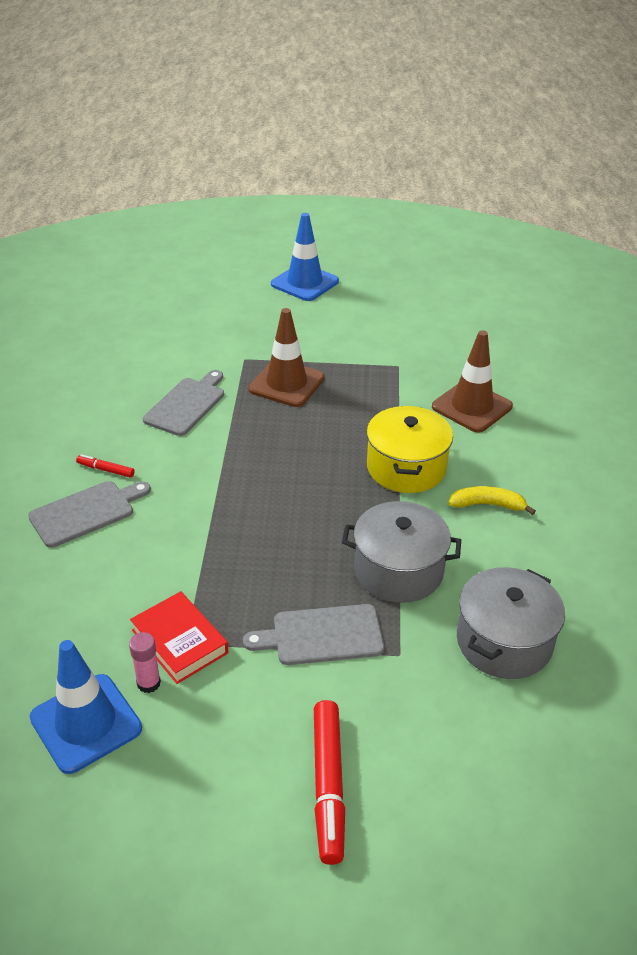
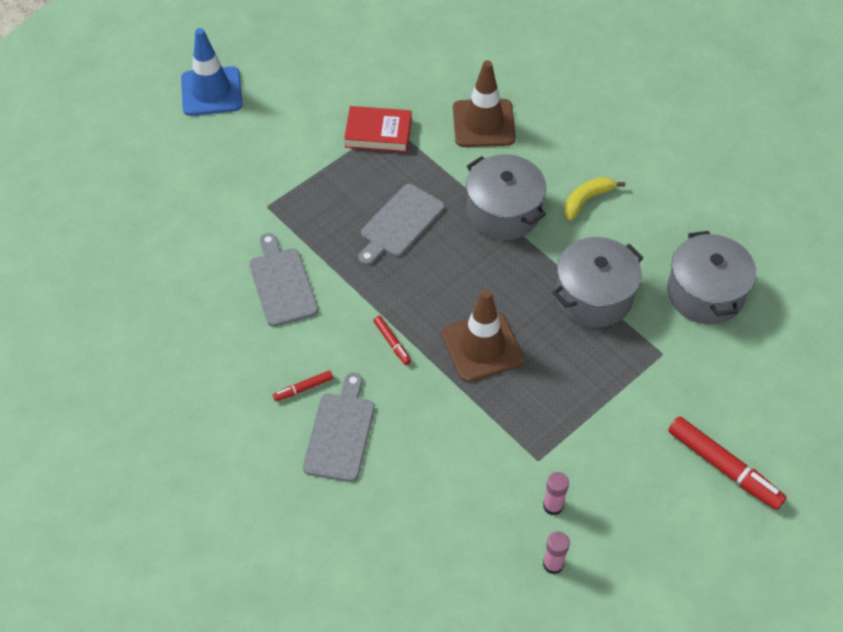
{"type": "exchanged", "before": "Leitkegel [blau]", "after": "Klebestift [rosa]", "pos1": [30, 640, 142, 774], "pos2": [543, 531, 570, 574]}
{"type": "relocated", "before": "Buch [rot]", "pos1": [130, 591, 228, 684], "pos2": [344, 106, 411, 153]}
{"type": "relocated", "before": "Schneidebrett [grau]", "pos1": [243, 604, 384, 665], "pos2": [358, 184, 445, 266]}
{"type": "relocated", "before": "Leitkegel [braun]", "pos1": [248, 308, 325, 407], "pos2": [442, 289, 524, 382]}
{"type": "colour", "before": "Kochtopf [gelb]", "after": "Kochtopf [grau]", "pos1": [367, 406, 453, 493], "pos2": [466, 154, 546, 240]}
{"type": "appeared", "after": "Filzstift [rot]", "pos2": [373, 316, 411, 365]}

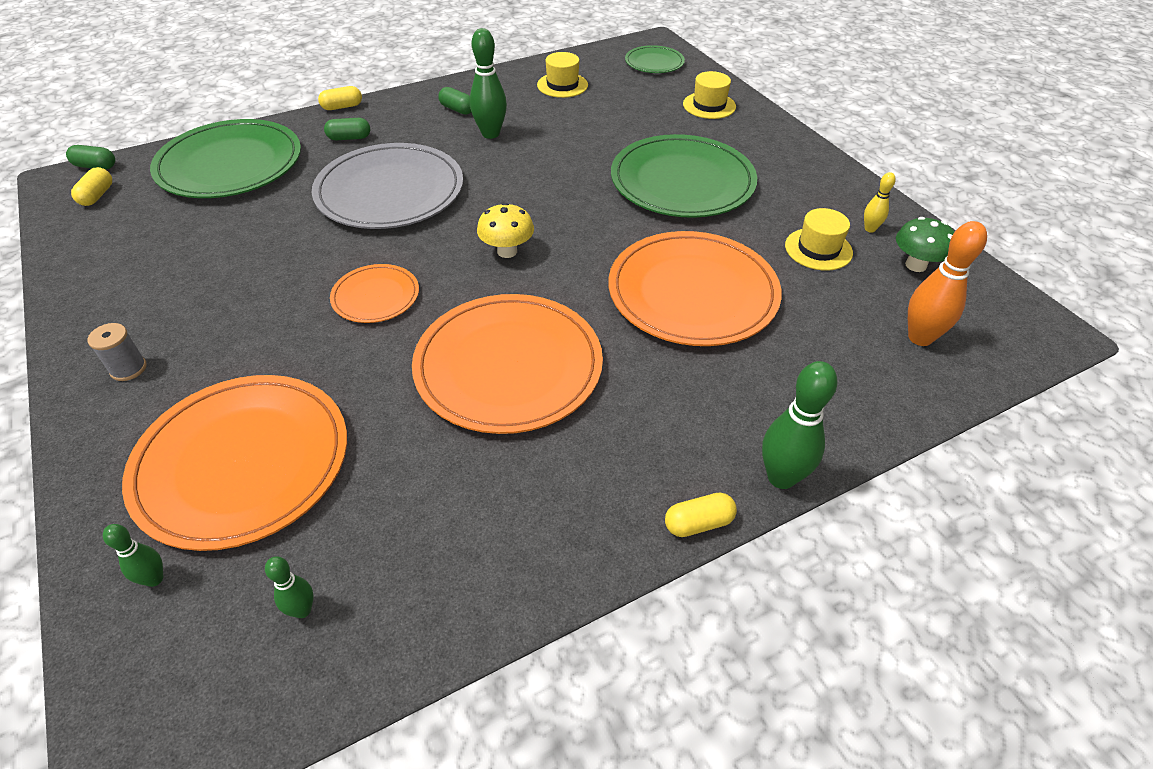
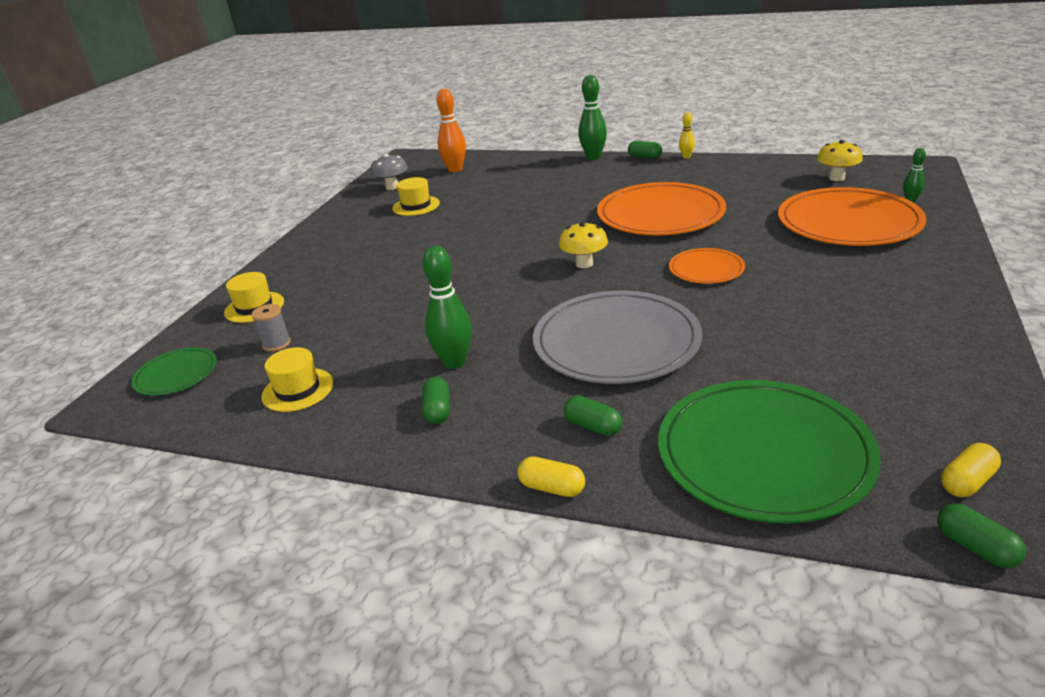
{"type": "relocated", "before": "Garnrolle [grau]", "pos1": [87, 323, 147, 381], "pos2": [251, 304, 291, 352]}
{"type": "exchanged", "before": "Bowlingkegel [grün]", "after": "Pilz [gelb]", "pos1": [265, 556, 313, 618], "pos2": [817, 140, 863, 181]}
{"type": "missing", "before": "Teller [orange]", "pos1": [609, 231, 782, 346]}
{"type": "missing", "before": "Teller [grün]", "pos1": [611, 134, 757, 218]}
{"type": "colour", "before": "Kapsel [gelb]", "after": "Kapsel [grün]", "pos1": [665, 492, 737, 537], "pos2": [628, 141, 662, 159]}
{"type": "relocated", "before": "Bowlingkegel [gelb]", "pos1": [864, 172, 896, 233], "pos2": [679, 113, 695, 158]}
{"type": "colour", "before": "Pilz [grün]", "after": "Pilz [grau]", "pos1": [896, 217, 954, 272], "pos2": [370, 154, 408, 190]}

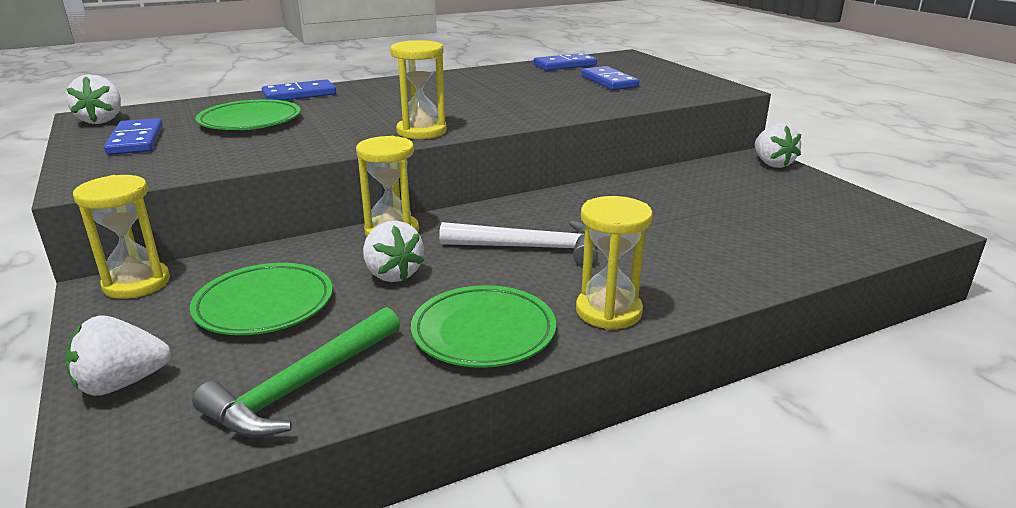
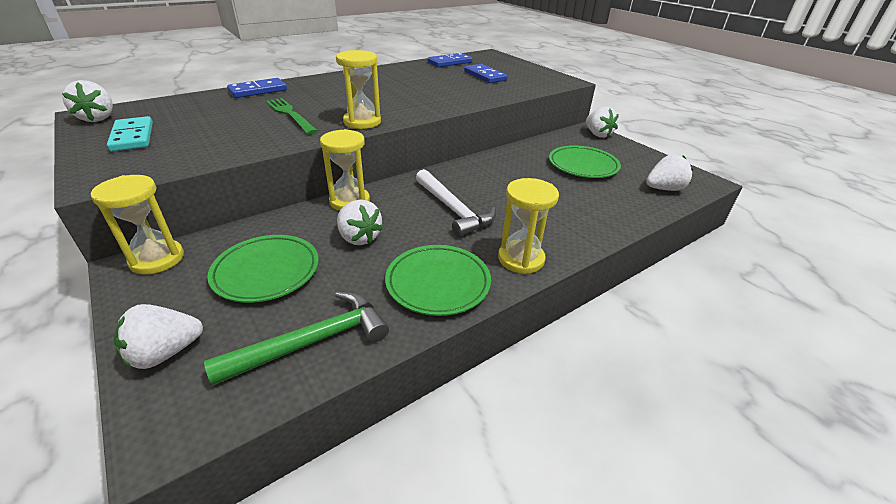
{"type": "colour", "before": "Dominostein [blau]", "after": "Dominostein [türkis]", "pos1": [104, 118, 163, 155], "pos2": [107, 116, 153, 152]}
{"type": "spun", "before": "Hammer [grün]", "pos1": [192, 307, 400, 438], "pos2": [204, 292, 389, 386], "turn": -150}
{"type": "relocated", "before": "Teller [grün]", "pos1": [196, 99, 301, 130], "pos2": [549, 145, 621, 178]}
{"type": "spun", "before": "Hammer [weiß]", "pos1": [439, 220, 597, 265], "pos2": [416, 169, 496, 237], "turn": 60}
{"type": "appeared", "after": "Gabel [grün]", "pos2": [266, 98, 318, 134]}
{"type": "appeared", "after": "Erdbeere [weiß]", "pos2": [646, 154, 693, 191]}

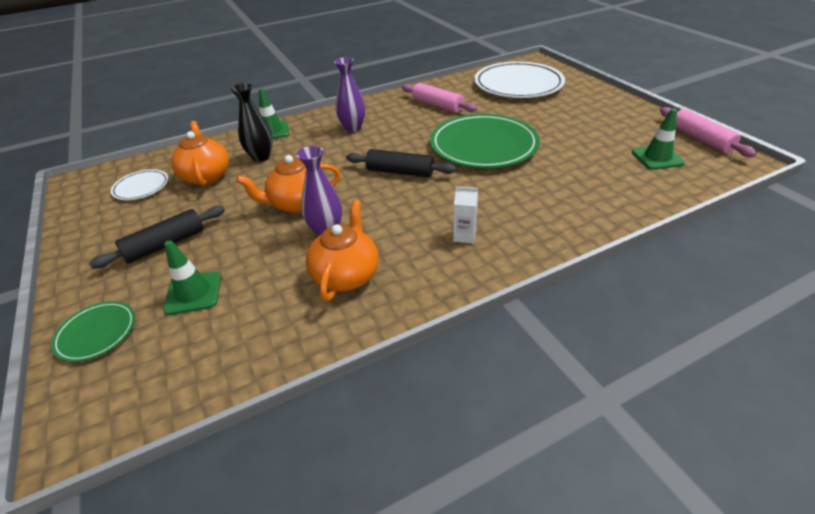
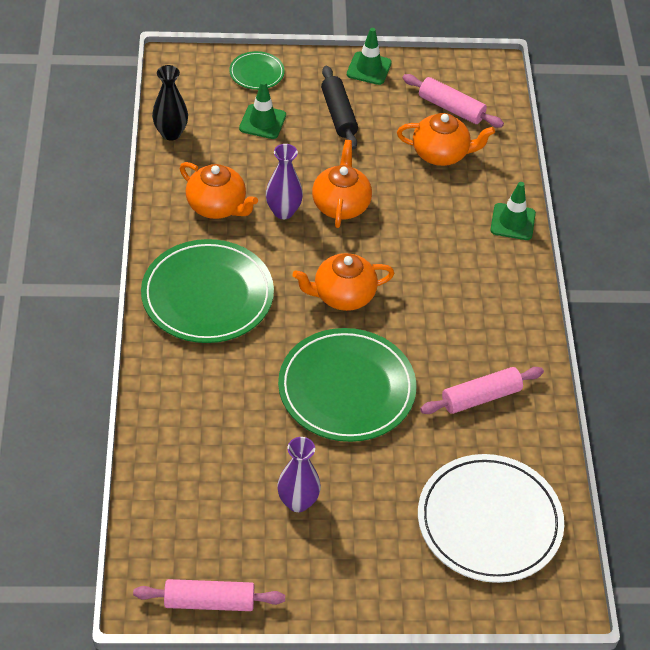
{"type": "exchanged", "before": "Teller [weiß]", "after": "Nudelholz [rosa]", "pos1": [111, 169, 168, 200], "pos2": [403, 74, 504, 128]}
{"type": "relocated", "before": "Vase [schwarz]", "pos1": [230, 83, 273, 162], "pos2": [152, 65, 188, 141]}
{"type": "relocated", "before": "Vase [lila]", "pos1": [334, 57, 365, 132], "pos2": [277, 437, 321, 512]}
{"type": "exchanged", "before": "Nudelholz [schwarz]", "after": "Teekanne [orange]", "pos1": [346, 149, 456, 177], "pos2": [292, 253, 394, 311]}
{"type": "exchanged", "before": "Getränkekarton [weiß]", "after": "Teller [grün]", "pos1": [453, 186, 478, 243], "pos2": [141, 239, 274, 343]}
{"type": "relocated", "before": "Leitkegel [grün]", "pos1": [632, 108, 685, 170], "pos2": [347, 28, 392, 85]}

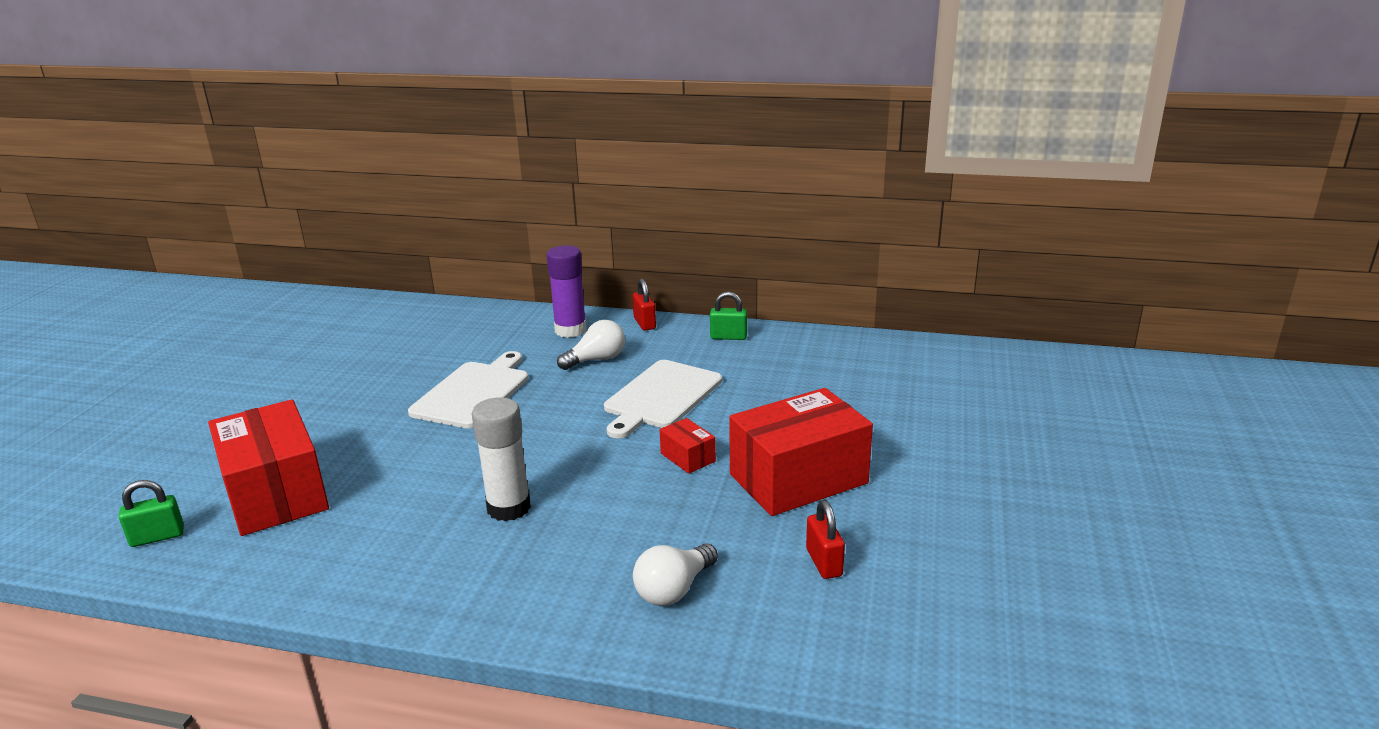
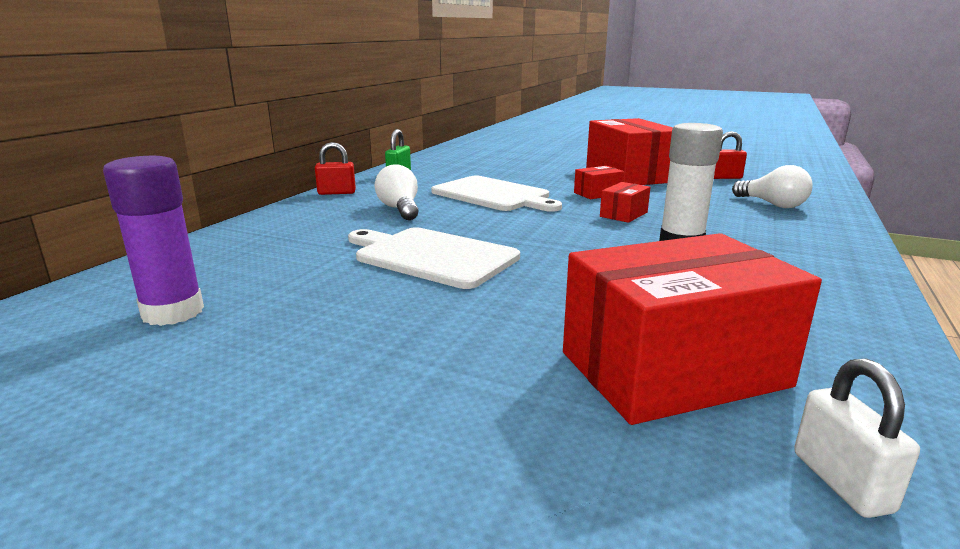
{"type": "colour", "before": "Vorhängeschloss [grün]", "after": "Vorhängeschloss [weiß]", "pos1": [119, 480, 184, 547], "pos2": [794, 358, 920, 518]}
{"type": "relocated", "before": "Klebestift [lila]", "pos1": [546, 245, 587, 338], "pos2": [103, 156, 204, 326]}
{"type": "appeared", "after": "Schachtel [rot]", "pos2": [600, 182, 650, 223]}

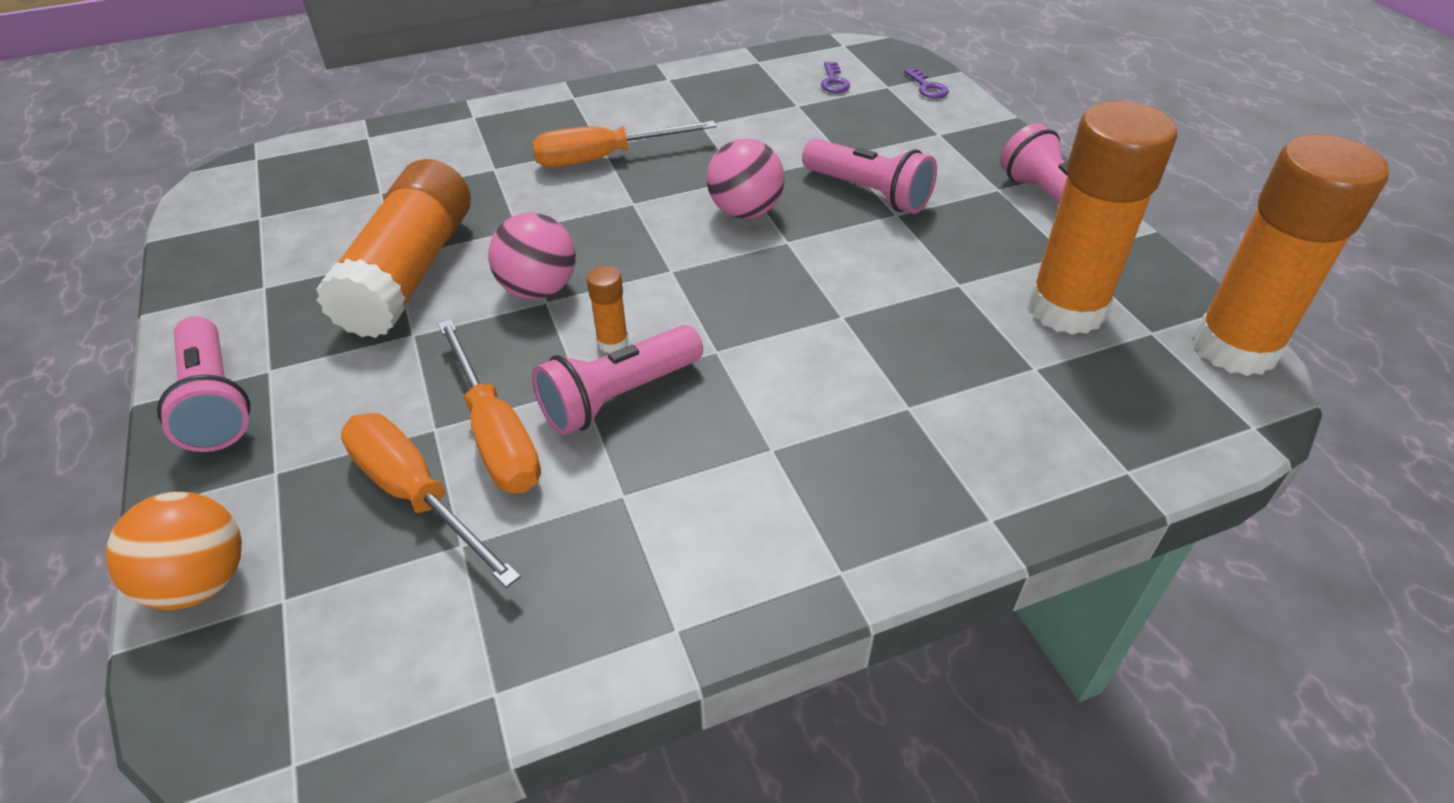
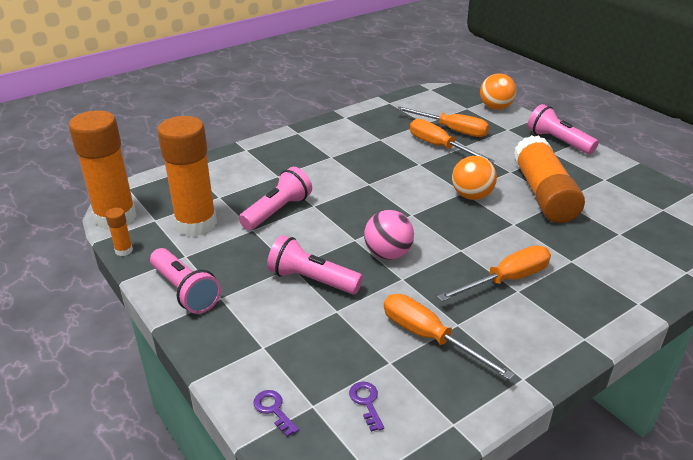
{"type": "colour", "before": "Ball [rosa]", "after": "Ball [orange]", "pos1": [488, 212, 576, 299], "pos2": [452, 156, 497, 200]}
{"type": "relocated", "before": "Taschenlampe [rosa]", "pos1": [532, 325, 703, 435], "pos2": [239, 167, 312, 230]}
{"type": "relocated", "before": "Klebestift [orange]", "pos1": [587, 266, 628, 353], "pos2": [105, 208, 133, 256]}
{"type": "appeared", "after": "Schraubenzieher [orange]", "pos2": [384, 294, 515, 380]}

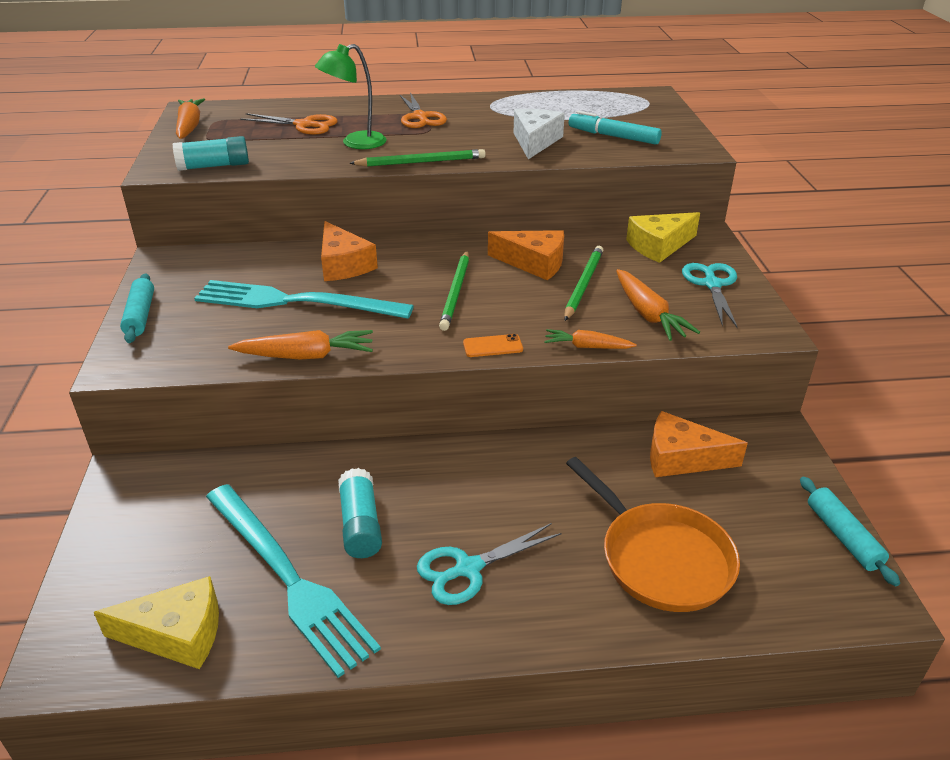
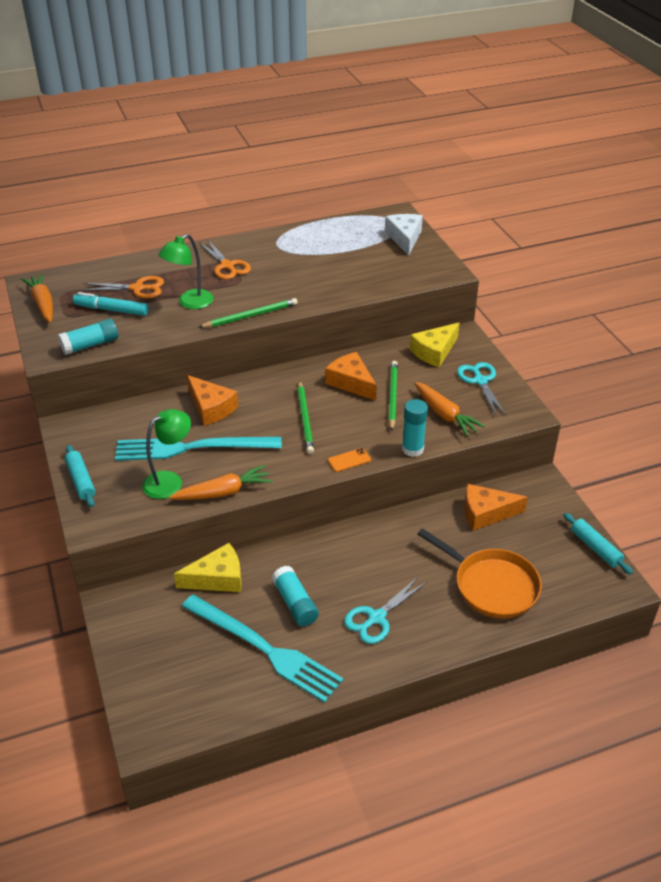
{"type": "relocated", "before": "Käse [gelb]", "pos1": [94, 576, 219, 669], "pos2": [174, 543, 242, 592]}
{"type": "spun", "before": "Käse [orange]", "pos1": [488, 230, 564, 280], "pos2": [325, 352, 377, 401], "turn": -135}
{"type": "relocated", "before": "Käse [weiß]", "pos1": [514, 109, 565, 159], "pos2": [385, 214, 423, 256]}
{"type": "exchanged", "before": "Karotte [orange]", "after": "Klebestift [türkis]", "pos1": [544, 329, 637, 349], "pos2": [402, 399, 428, 457]}
{"type": "relocated", "before": "Filzstift [türkis]", "pos1": [569, 111, 662, 145], "pos2": [73, 292, 149, 316]}
{"type": "appeared", "after": "Lampe [grün]", "pos2": [142, 409, 191, 499]}

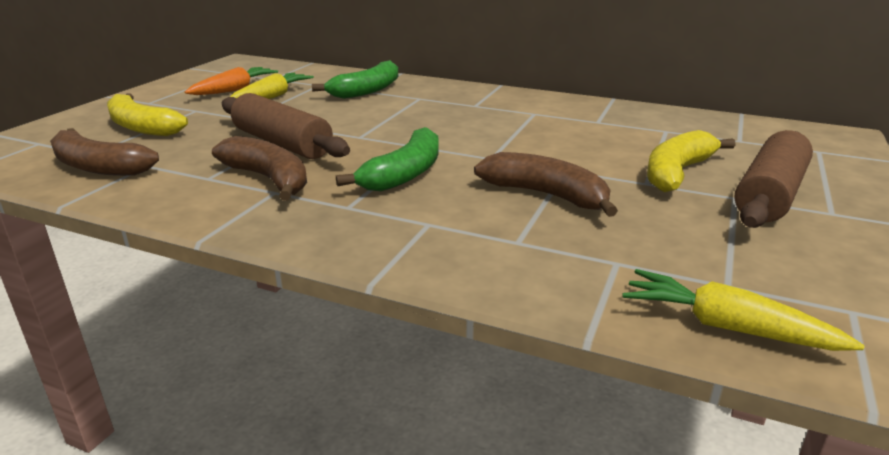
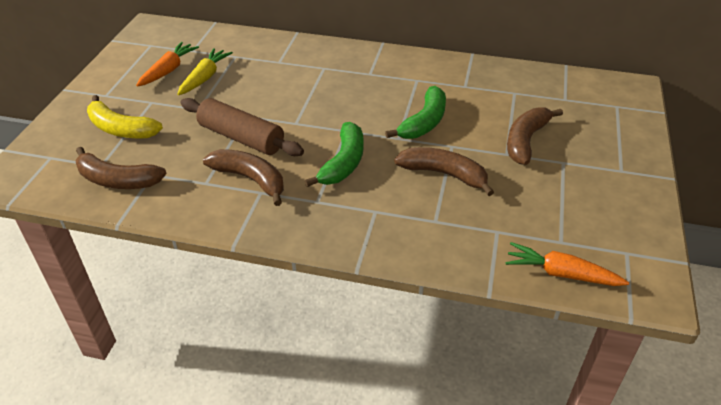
{"type": "relocated", "before": "Banane [grün]", "pos1": [312, 60, 398, 99], "pos2": [385, 86, 446, 139]}
{"type": "colour", "before": "Karotte [gelb]", "after": "Karotte [orange]", "pos1": [622, 269, 865, 351], "pos2": [506, 242, 629, 286]}
{"type": "colour", "before": "Banane [gelb]", "after": "Banane [braun]", "pos1": [647, 130, 736, 192], "pos2": [507, 107, 563, 165]}
{"type": "missing", "before": "Nudelholz [braun]", "pos1": [734, 130, 813, 228]}

